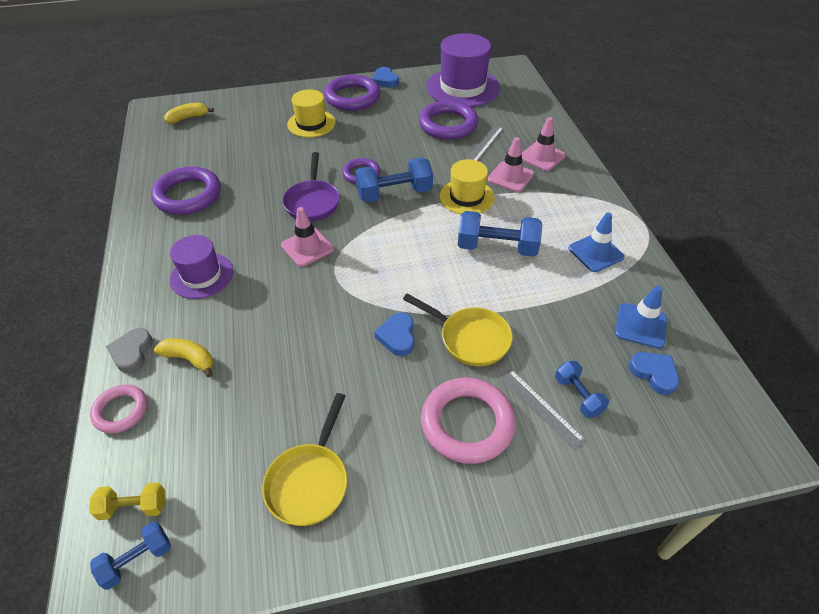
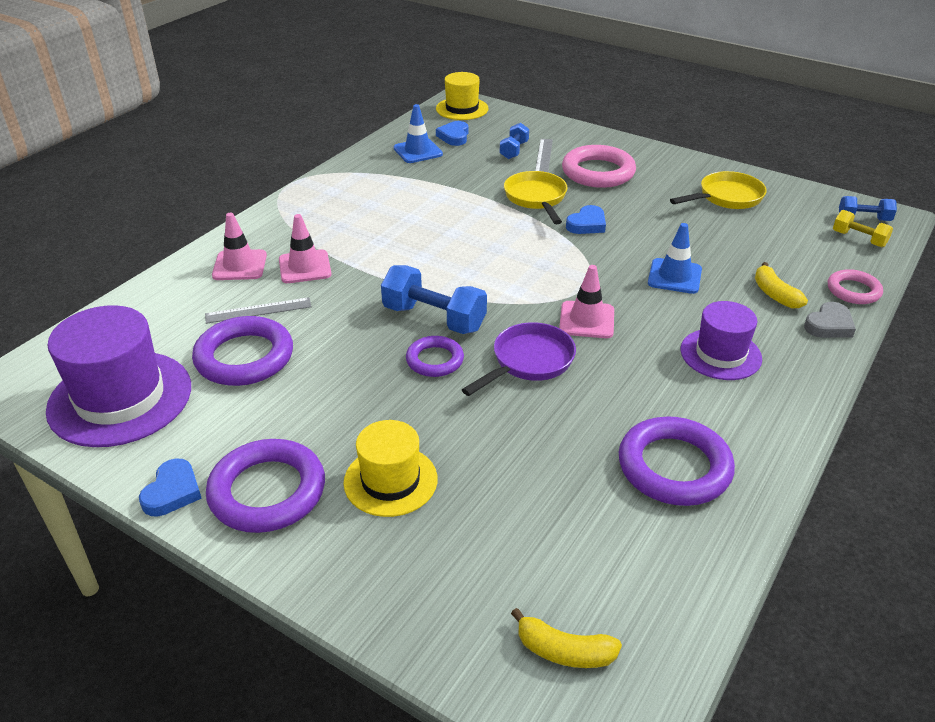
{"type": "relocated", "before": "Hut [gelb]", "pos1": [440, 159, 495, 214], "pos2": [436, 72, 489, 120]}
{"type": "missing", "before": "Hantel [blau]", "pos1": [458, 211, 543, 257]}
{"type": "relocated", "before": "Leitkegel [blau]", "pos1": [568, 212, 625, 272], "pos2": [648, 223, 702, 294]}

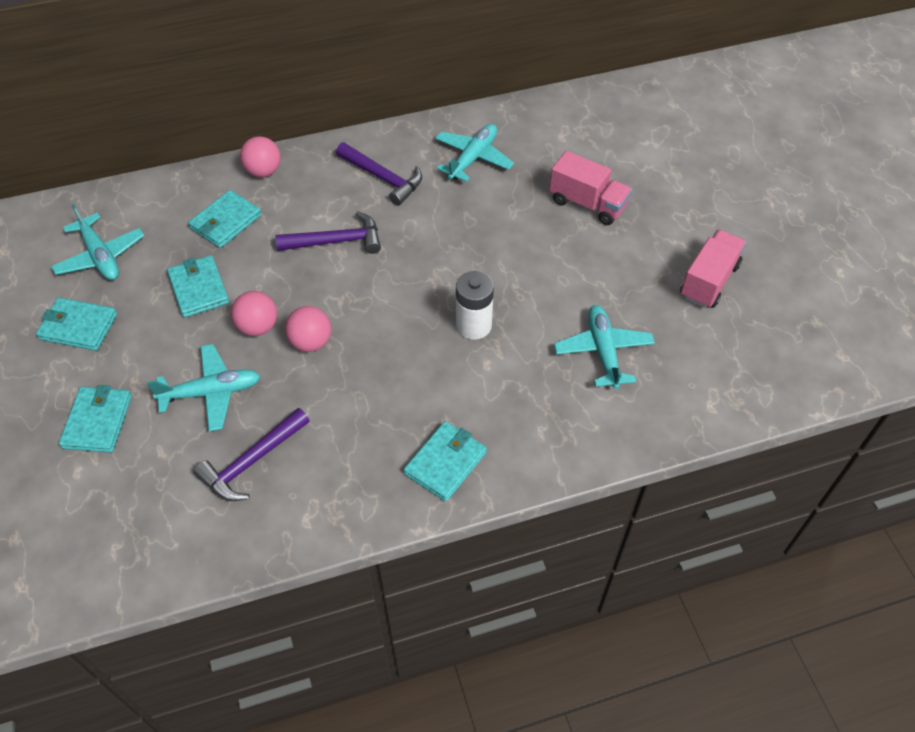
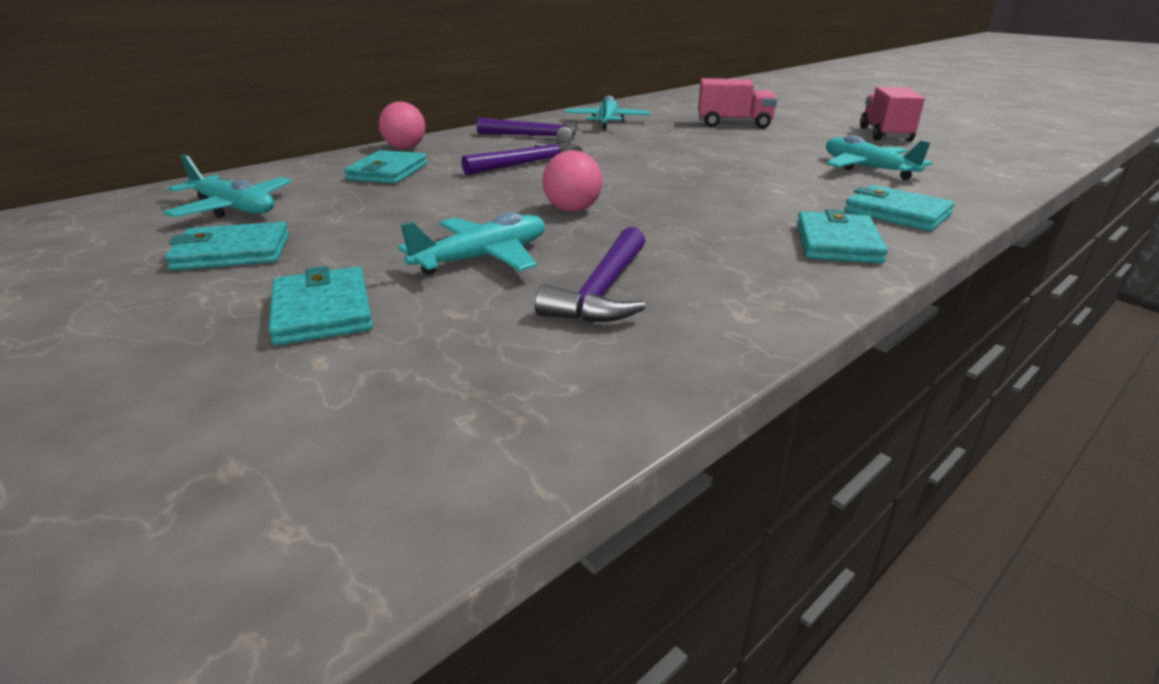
{"type": "relocated", "before": "Geldbörse [türkis]", "pos1": [167, 255, 229, 318], "pos2": [844, 185, 955, 231]}
{"type": "missing", "before": "Ball [rosa]", "pos1": [231, 291, 277, 336]}
{"type": "missing", "before": "Batterie [weiß]", "pos1": [456, 271, 494, 340]}

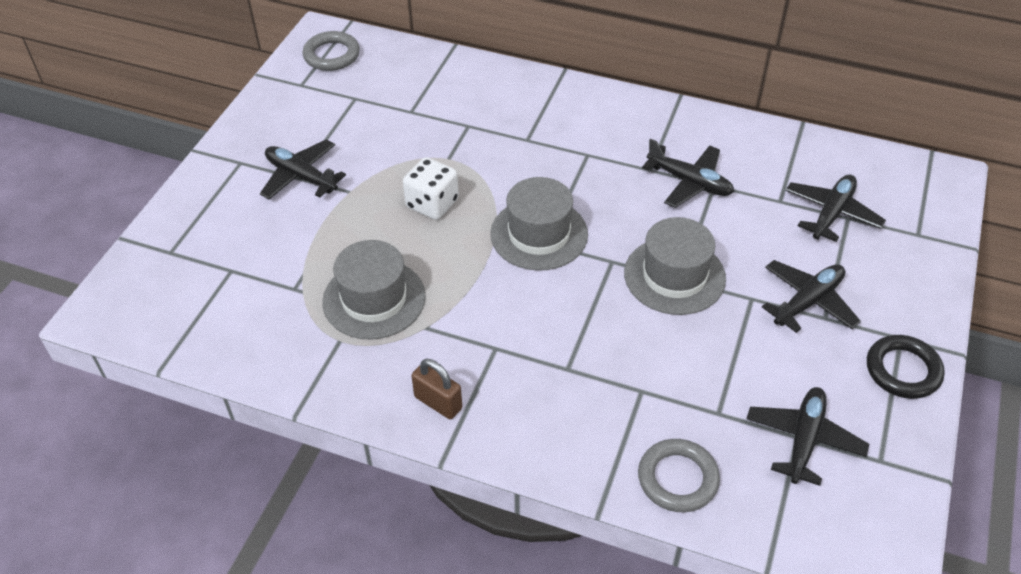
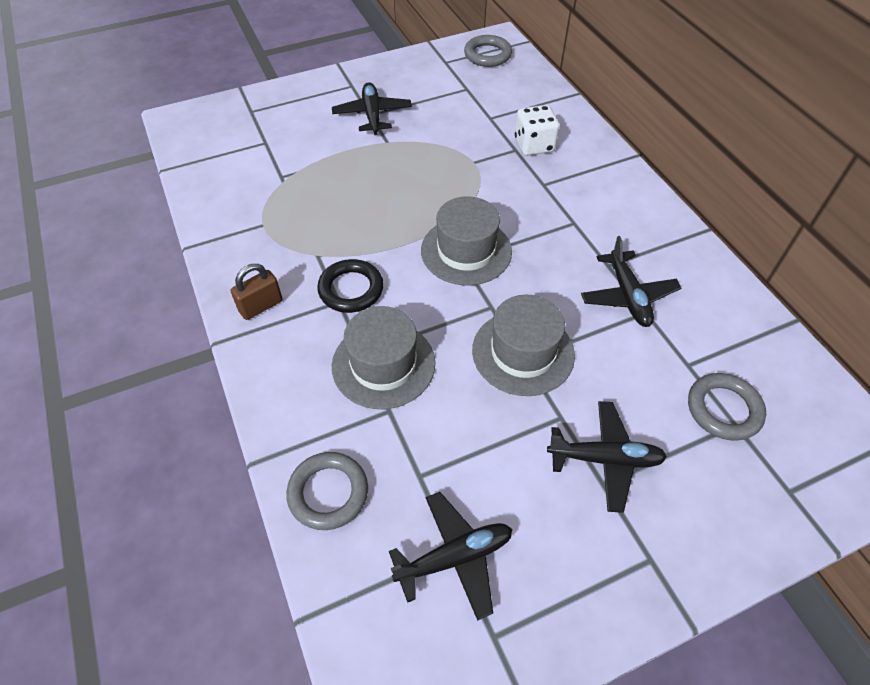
{"type": "relocated", "before": "Hut [grau]", "pos1": [322, 240, 426, 340], "pos2": [332, 306, 435, 409]}
{"type": "relocated", "before": "Spielwürfel [weiß]", "pos1": [403, 157, 459, 220], "pos2": [515, 105, 560, 156]}
{"type": "spun", "before": "Vorhängeschloss [braun]", "pos1": [411, 359, 462, 419], "pos2": [231, 264, 283, 320], "turn": 60}
{"type": "exchanged", "before": "Flugzeug [schwarz]", "after": "Ring [grau]", "pos1": [785, 174, 886, 242], "pos2": [688, 373, 766, 441]}
{"type": "relocated", "before": "Ring [schwarz]", "pos1": [867, 335, 945, 399], "pos2": [317, 259, 384, 313]}

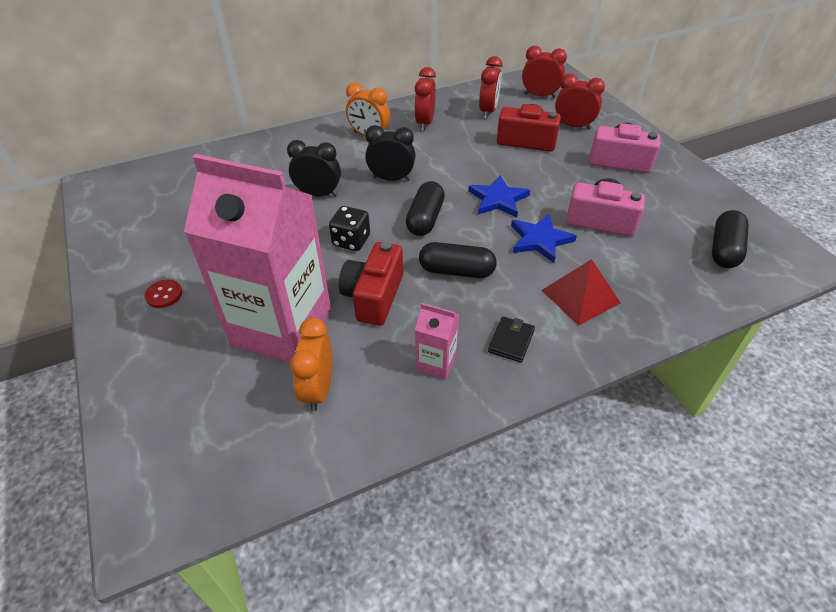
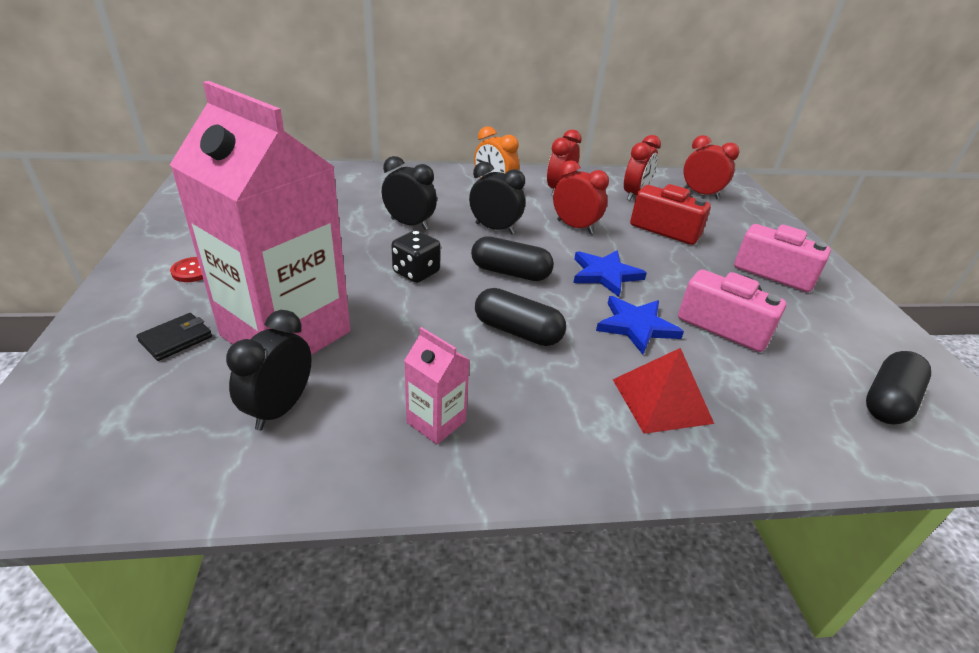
{"type": "colour", "before": "Wecker [orange]", "after": "Wecker [schwarz]", "pos1": [290, 318, 332, 411], "pos2": [226, 310, 312, 430]}
{"type": "missing", "before": "Kamera [rot]", "pos1": [339, 242, 403, 326]}
{"type": "spun", "before": "Kapsel [schwarz]", "pos1": [406, 181, 445, 236], "pos2": [471, 236, 554, 281], "turn": 75}
{"type": "relocated", "before": "Geldbörse [schwarz]", "pos1": [488, 316, 535, 363], "pos2": [136, 313, 212, 361]}
{"type": "relocated", "before": "Wecker [rot]", "pos1": [555, 74, 605, 129], "pos2": [553, 160, 609, 234]}

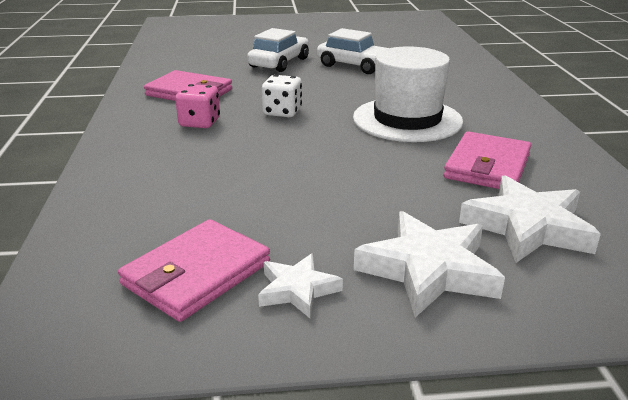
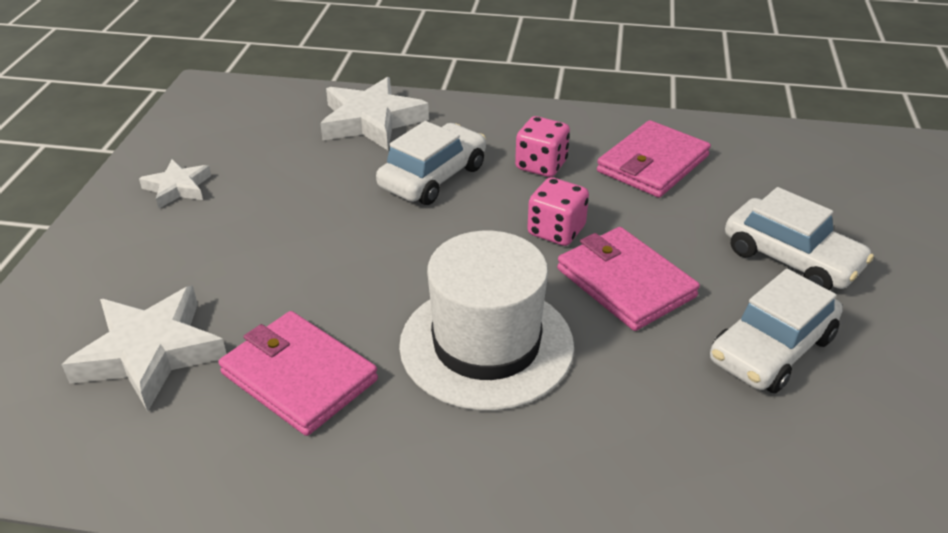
{"type": "relocated", "before": "Geldbörse [rosa]", "pos1": [118, 219, 270, 322], "pos2": [557, 227, 700, 331]}
{"type": "colour", "before": "Spielwürfel [weiß]", "after": "Spielwürfel [rosa]", "pos1": [262, 75, 302, 117], "pos2": [527, 177, 589, 246]}
{"type": "relocated", "before": "Stern [weiß]", "pos1": [354, 211, 505, 318], "pos2": [320, 77, 429, 150]}
{"type": "appeared", "after": "Auto [weiß]", "pos2": [376, 121, 486, 205]}

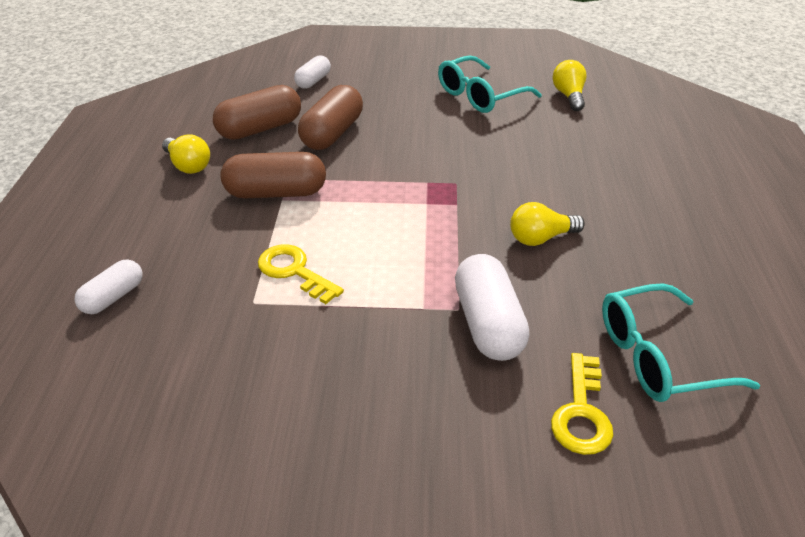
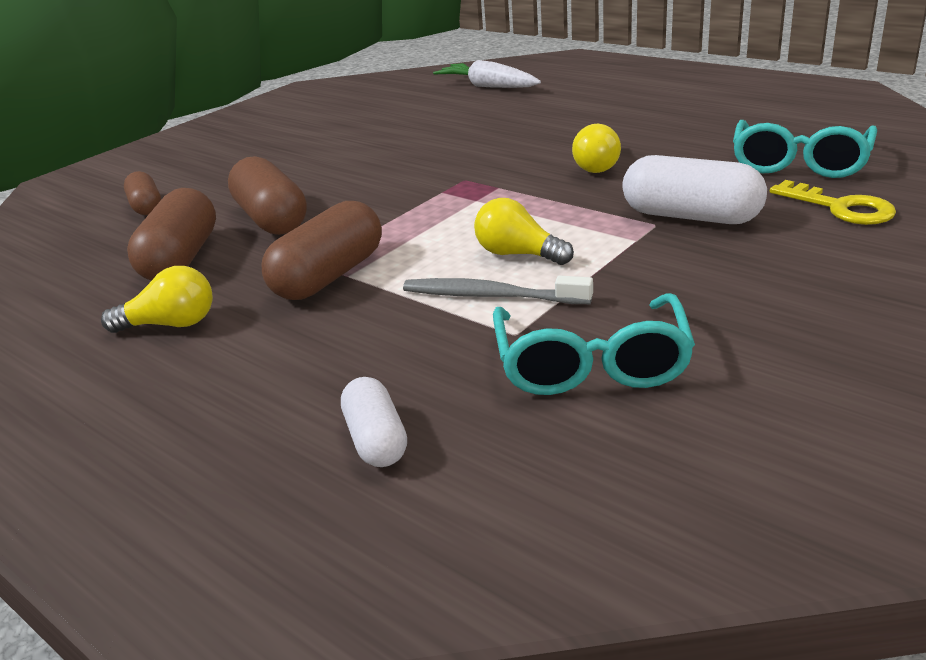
{"type": "exchanged", "before": "Schlüssel [gelb]", "after": "Zahnbürste [grau]", "pos1": [258, 244, 344, 304], "pos2": [403, 275, 593, 304]}
{"type": "colour", "before": "Kapsel [weiß]", "after": "Kapsel [braun]", "pos1": [294, 55, 331, 89], "pos2": [124, 171, 161, 215]}
{"type": "relocated", "before": "Brille [türkis]", "pos1": [438, 56, 542, 113], "pos2": [493, 293, 695, 395]}
{"type": "relocated", "before": "Glühbirne [gelb]", "pos1": [553, 60, 586, 111], "pos2": [474, 198, 574, 265]}
{"type": "appeared", "after": "Karotte [weiß]", "pos2": [433, 60, 541, 88]}

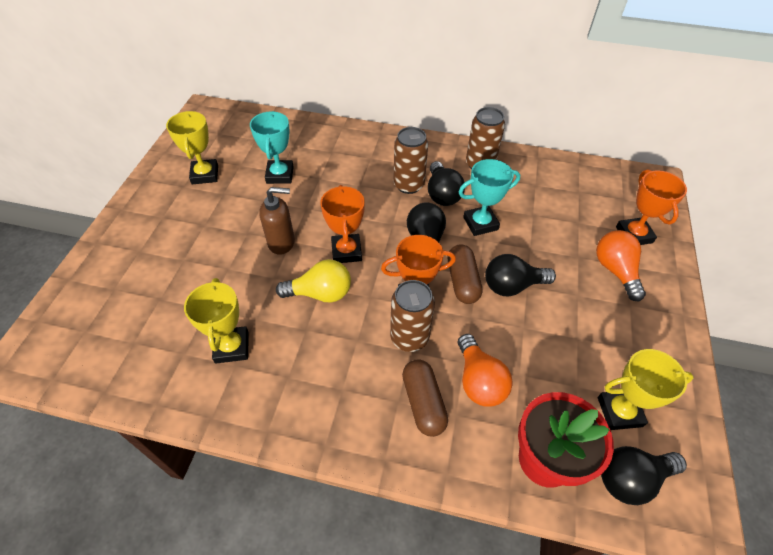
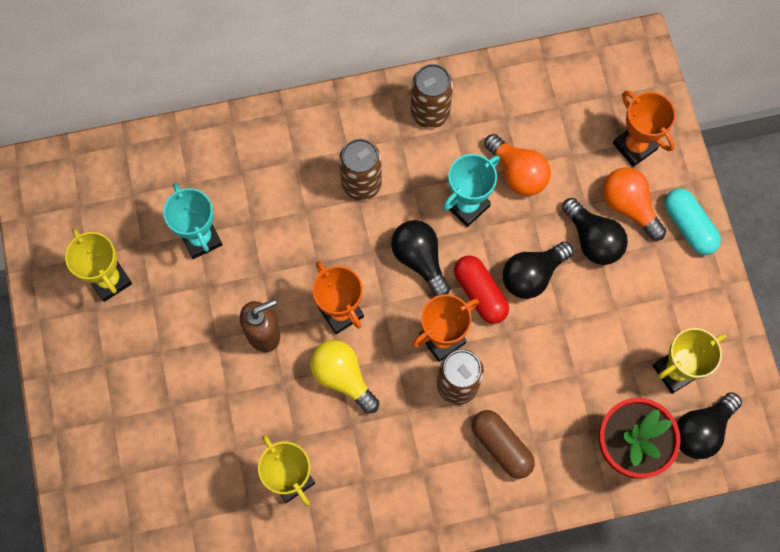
{"type": "spun", "before": "Glühbirne [gelb]", "pos1": [276, 259, 351, 302], "pos2": [310, 340, 379, 414], "turn": -105}
{"type": "relocated", "before": "Glühbirne [schwarz]", "pos1": [428, 161, 465, 206], "pos2": [562, 198, 628, 265]}
{"type": "colour", "before": "Kapsel [braun]", "after": "Kapsel [rot]", "pos1": [448, 244, 482, 304], "pos2": [454, 255, 509, 324]}
{"type": "relocated", "before": "Glühbirne [orange]", "pos1": [458, 334, 513, 407], "pos2": [484, 134, 551, 196]}
{"type": "appeared", "after": "Kapsel [türkis]", "pos2": [664, 188, 721, 255]}

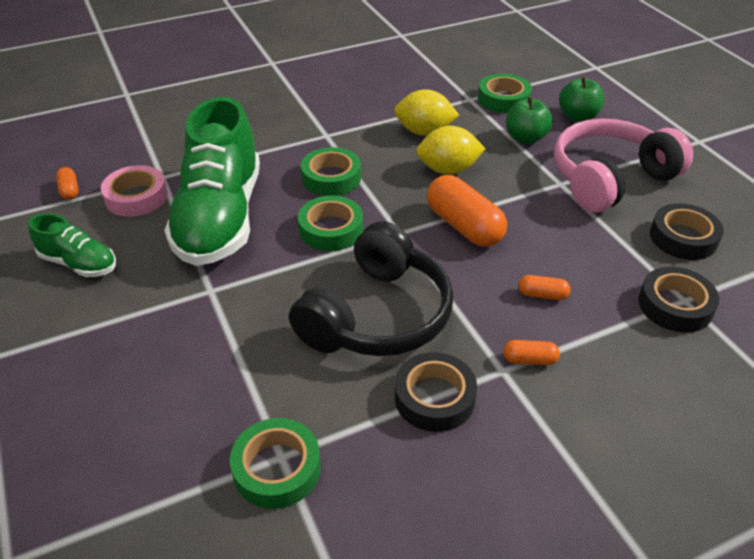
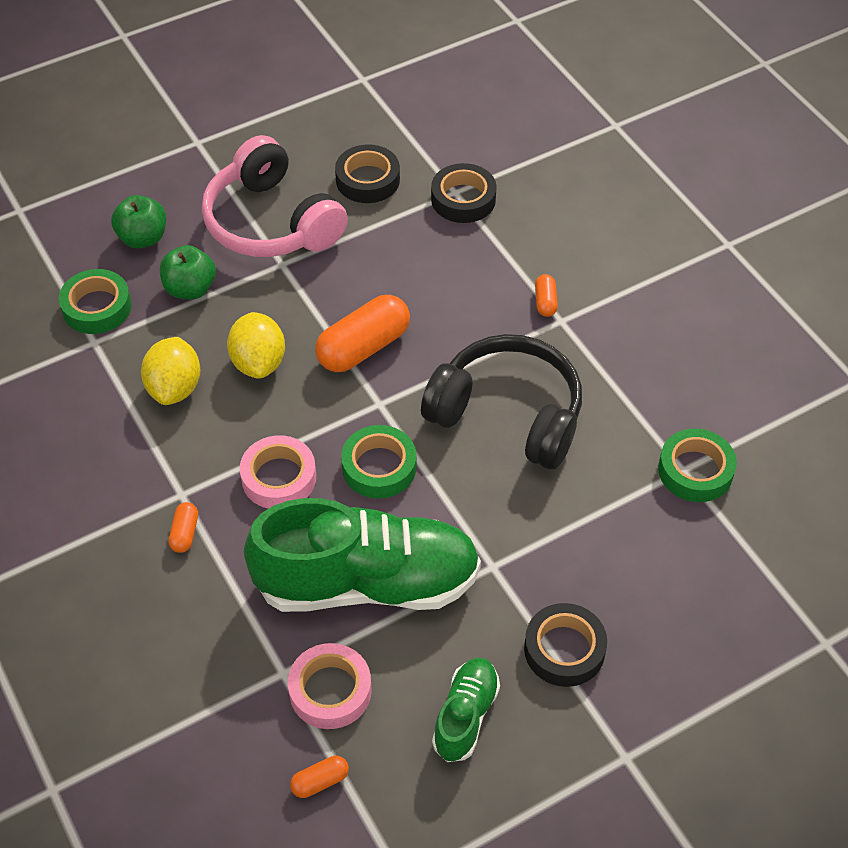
{"type": "colour", "before": "Klebeband [grün]", "after": "Klebeband [rosa]", "pos1": [301, 147, 361, 196], "pos2": [240, 435, 316, 509]}
{"type": "relocated", "before": "Klebeband [schwarz]", "pos1": [395, 352, 477, 432], "pos2": [524, 603, 607, 687]}
{"type": "relocated", "before": "Kapsel [orange]", "pos1": [519, 275, 571, 300], "pos2": [169, 502, 198, 553]}

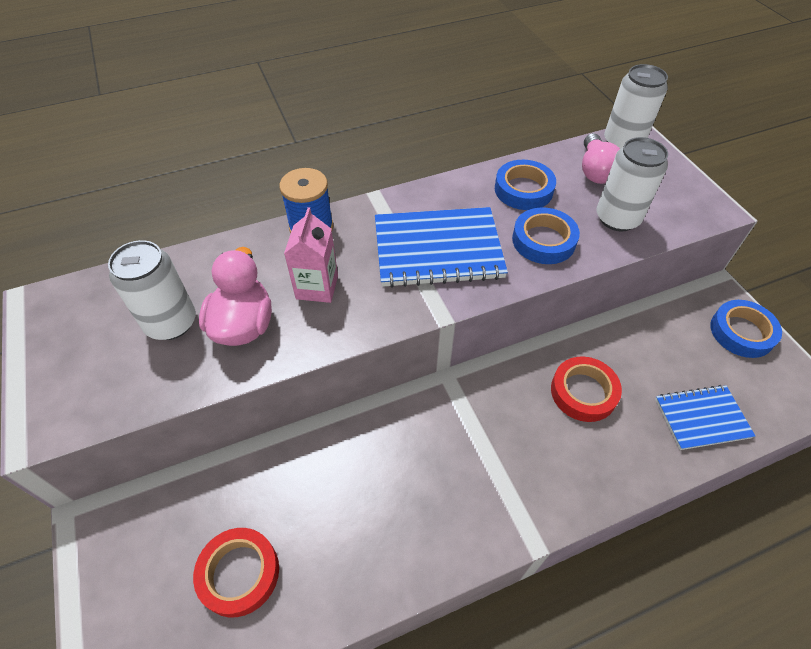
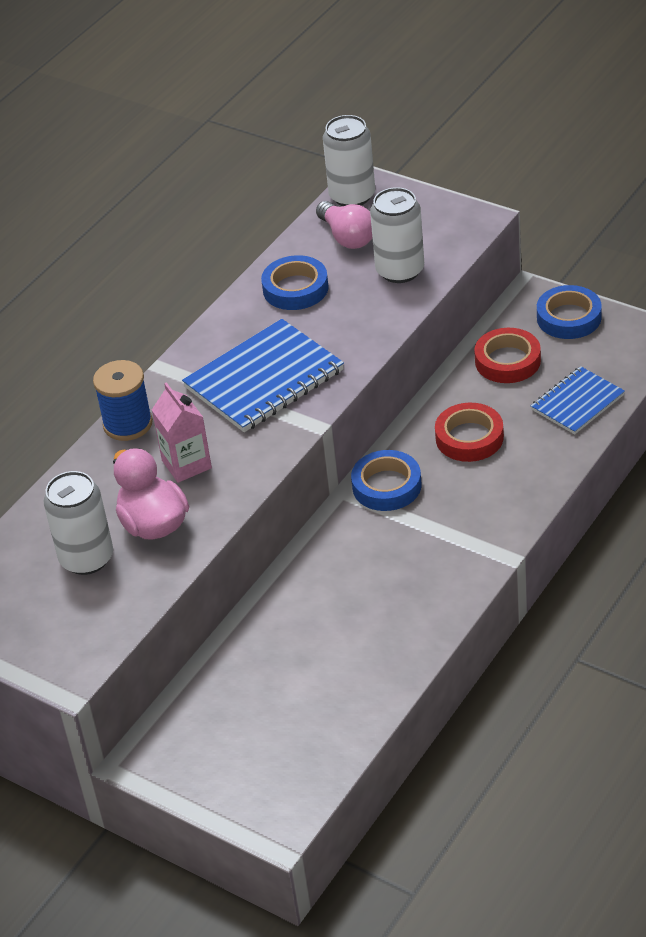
{"type": "relocated", "before": "Klebeband [rot]", "pos1": [193, 528, 279, 617], "pos2": [474, 328, 541, 383]}
{"type": "relocated", "before": "Klebeband [blau]", "pos1": [512, 207, 580, 264], "pos2": [351, 450, 421, 511]}

